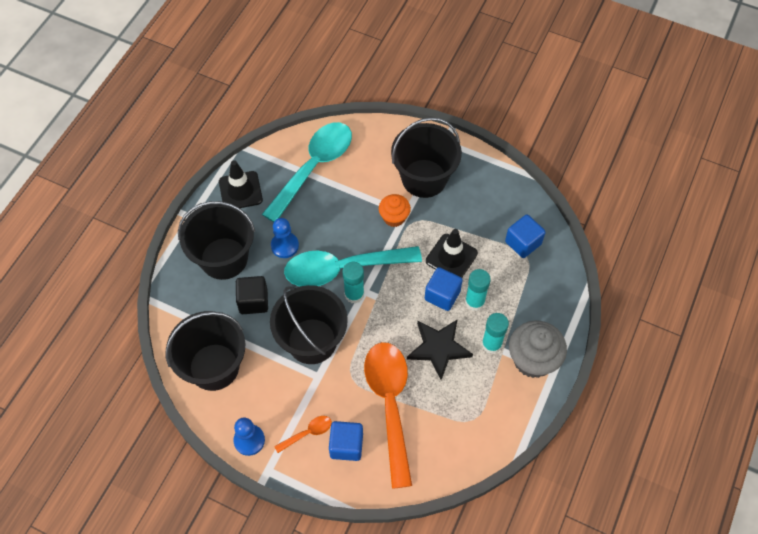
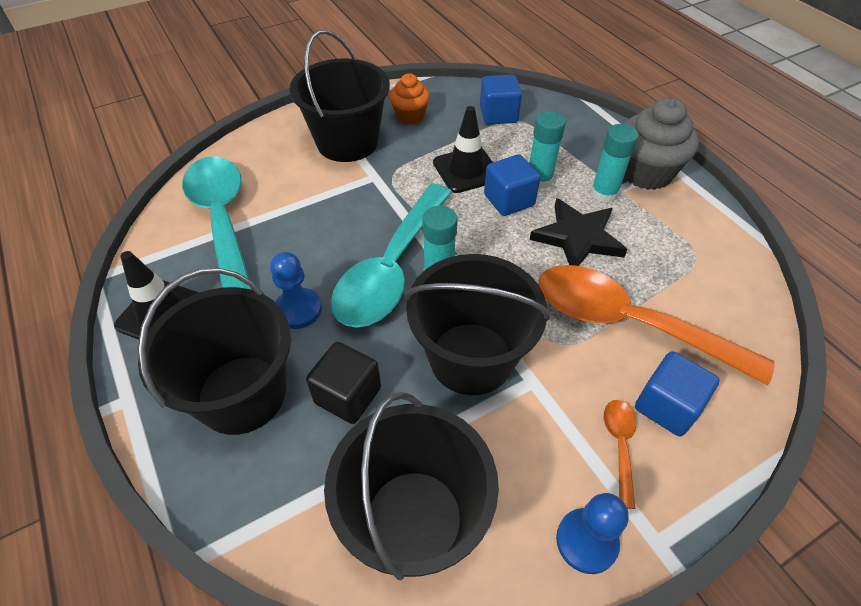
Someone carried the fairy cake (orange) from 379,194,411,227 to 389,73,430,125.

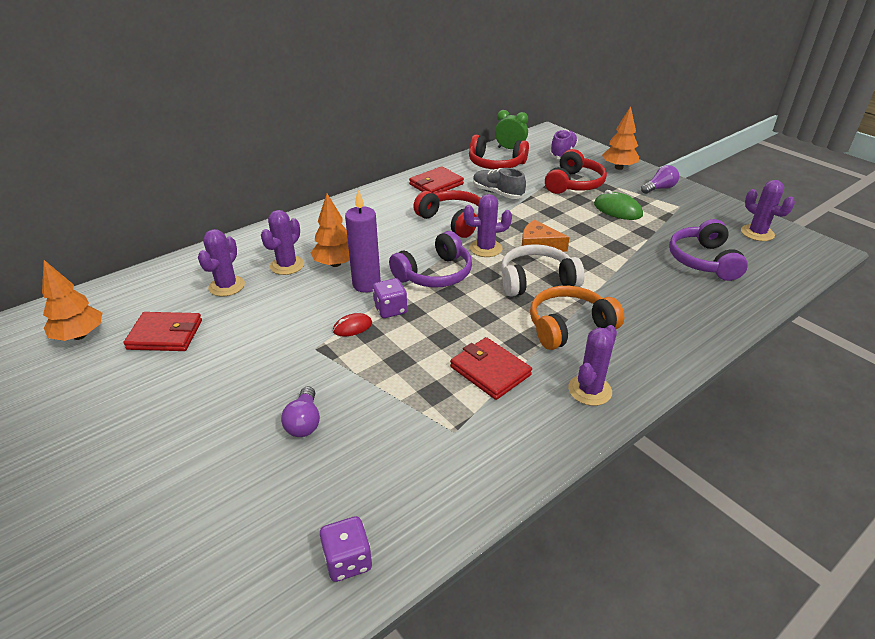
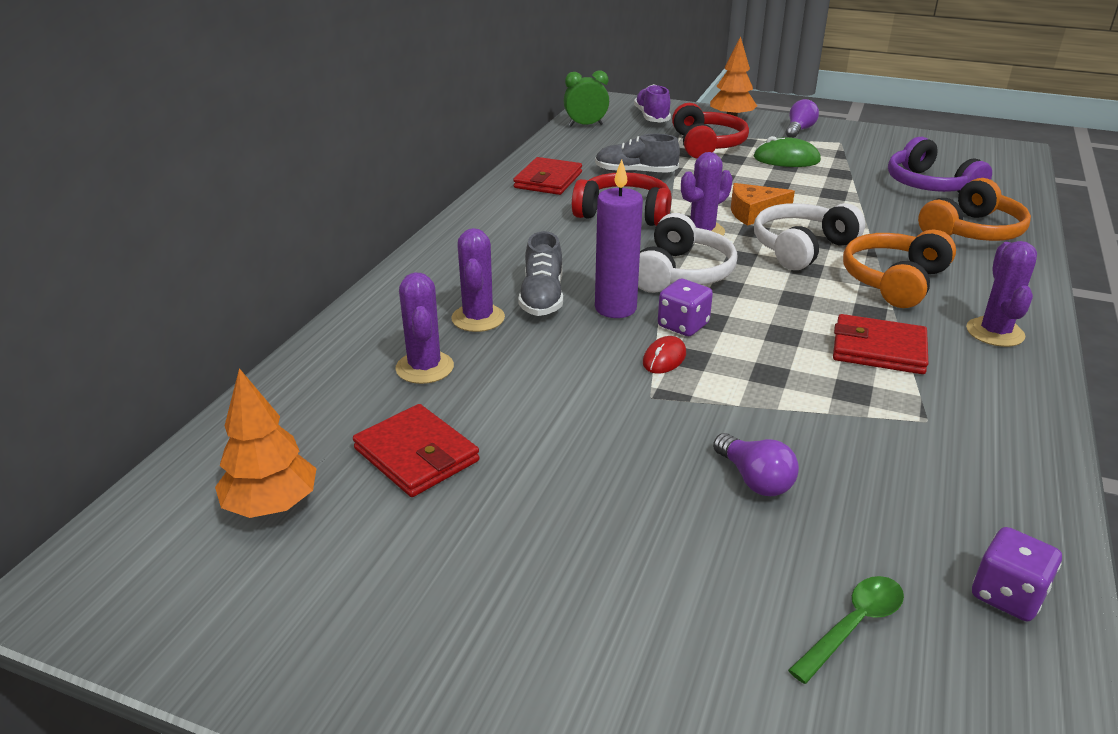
Someone took away the over-ear headphones (scarlet) at 469,135,529,169.
Someone took away the prickly plant (royal purple) at 741,180,795,241.
Someone swapped the fir tree (orange) at 311,194,350,267 for the lace-up shoe (gray) at 518,231,563,316.
Someone repainted the over-ear headphones (royal purple) at 389,231,472,287, which became the over-ear headphones (white) at 638,213,737,293.
Someone rotated the card wallet (scarlet) at 123,312,202,351 by 75 degrees clockwise.
Someone put down the over-ear headphones (orange) at 918,178,1031,241.
Someone put down the teaspoon (emerald) at 788,576,904,684.

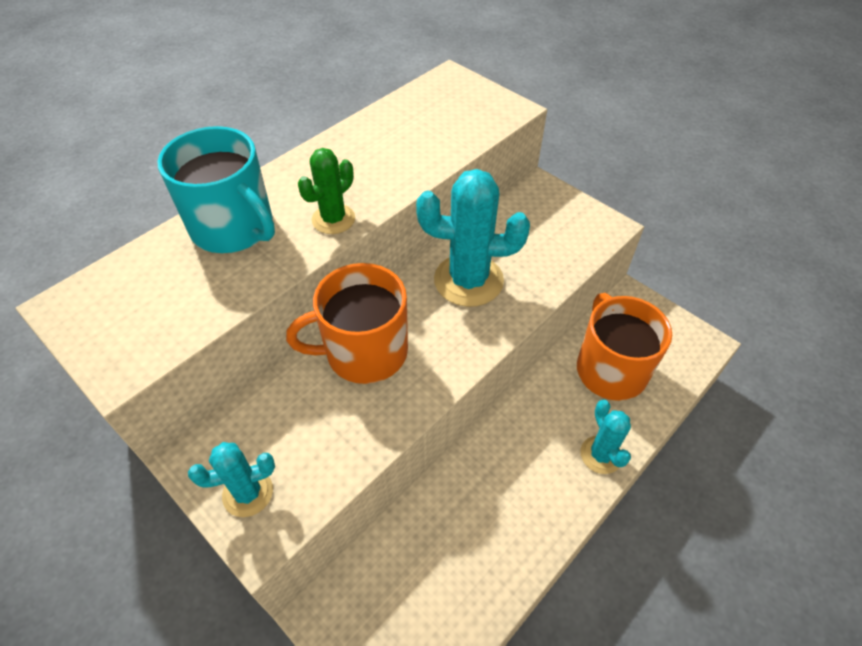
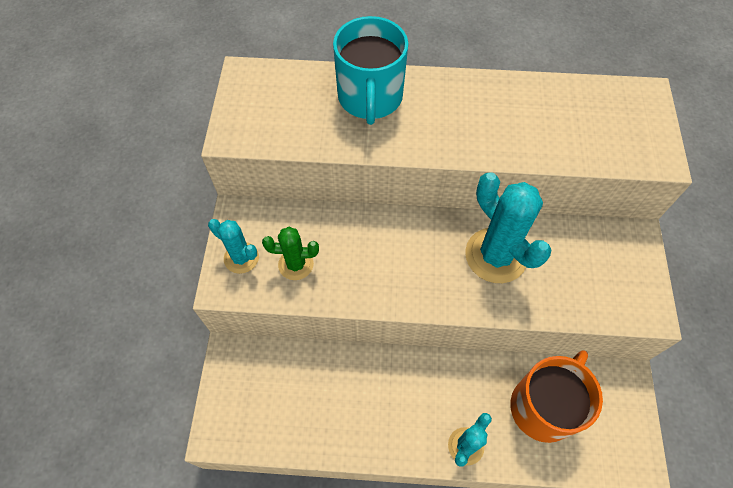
Someone carried the prickly plant (emerald) from 298,148,355,234 to 262,227,319,280.
Someone took away the tea mug (orange) at 286,263,408,384.

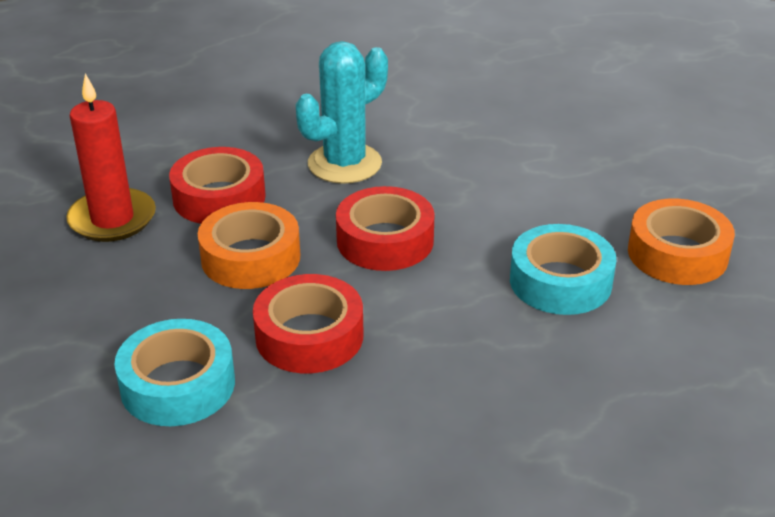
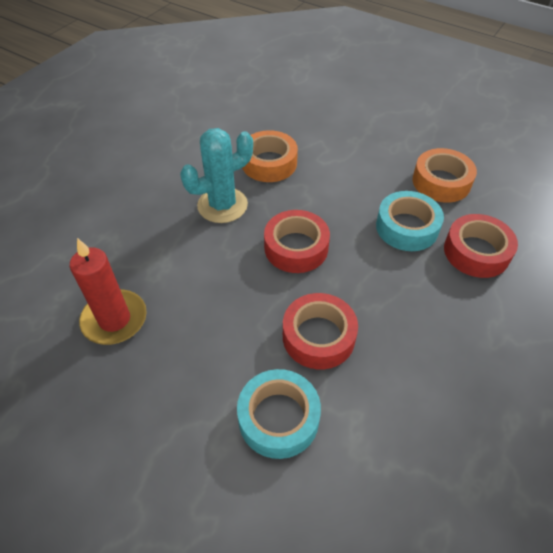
Someone rotated the prickly plant (teal) at 296,41,388,184 by 45 degrees clockwise.
Someone carried the roll of tape (scarlet) from 169,147,266,224 to 444,214,518,278.
Someone carried the roll of tape (orange) from 198,202,300,289 to 242,130,298,182.

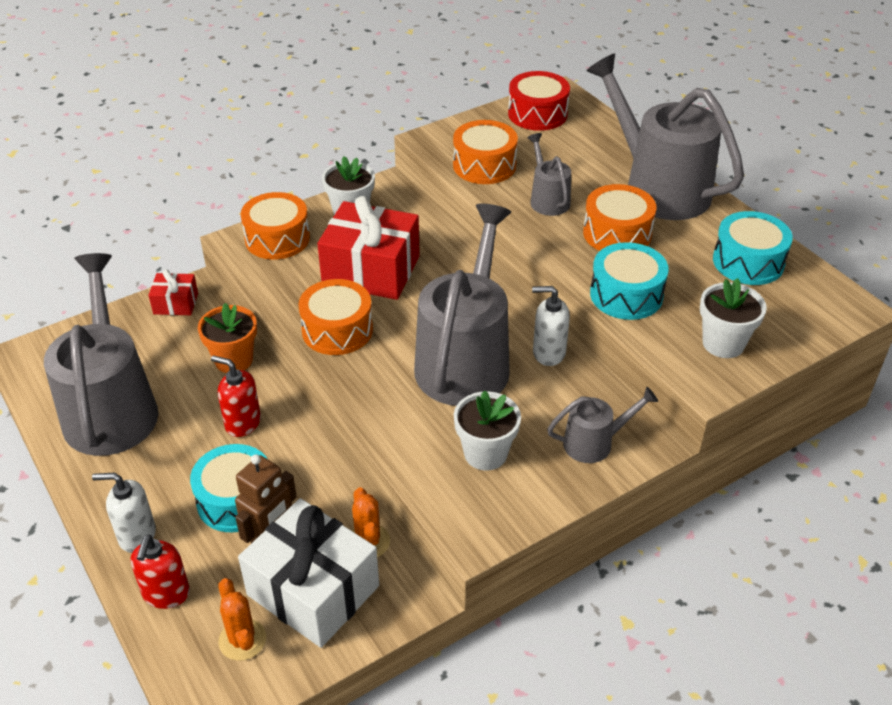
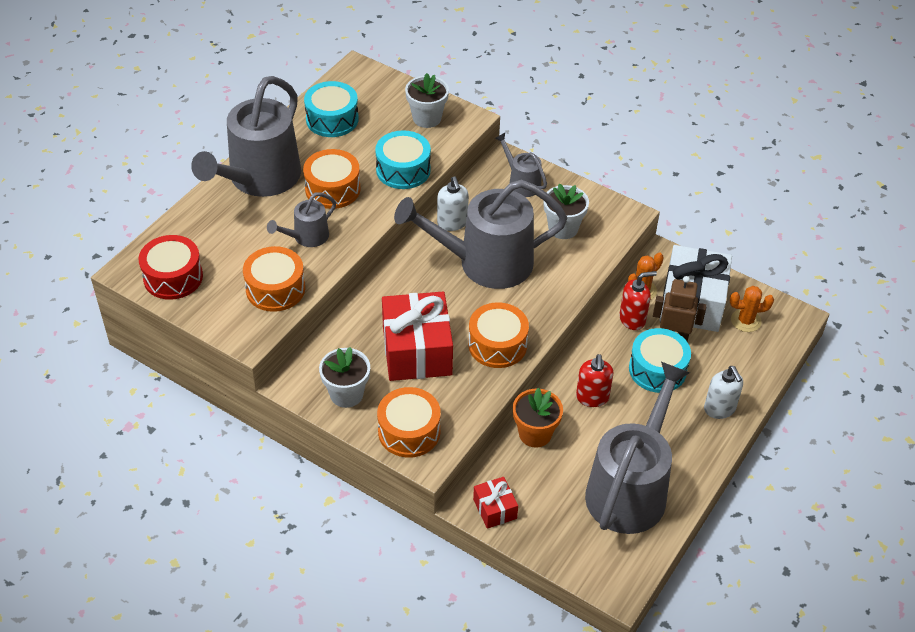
Someone rotated the watering can (gray) at 44,253,158,456 by 150 degrees clockwise.
Someone carried the pump bottle (scarlet) from 131,534,190,609 to 619,271,657,330.
Someone rotated the prickly plant (orange) at 218,578,266,661 by 45 degrees clockwise.

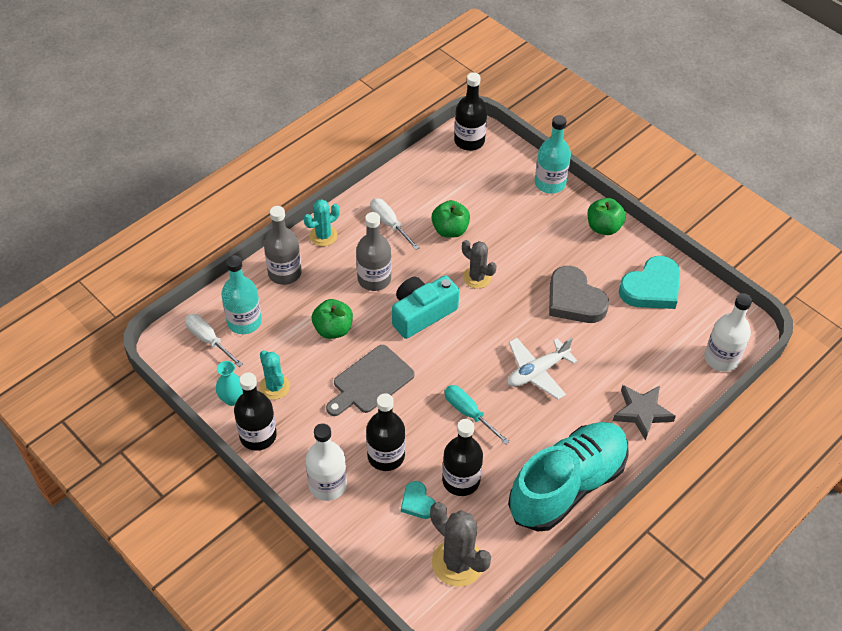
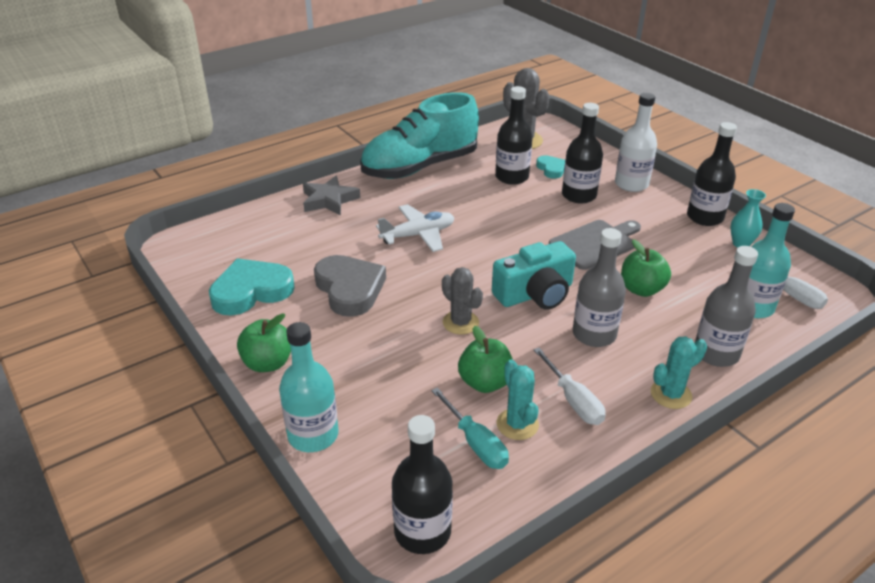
Someone took away the bottle (white) at 704,293,752,372.
Someone carried the prickly plant (teal) from 259,350,290,400 to 497,359,539,440.
Someone carried the flat screwdriver (teal) from 444,385,510,445 to 431,387,509,469.

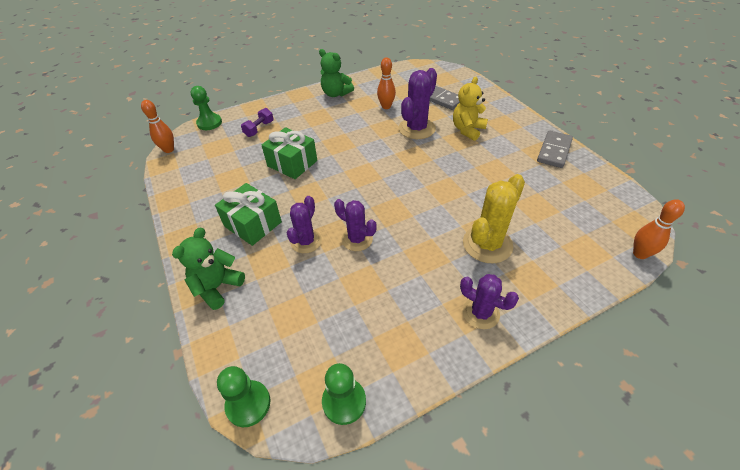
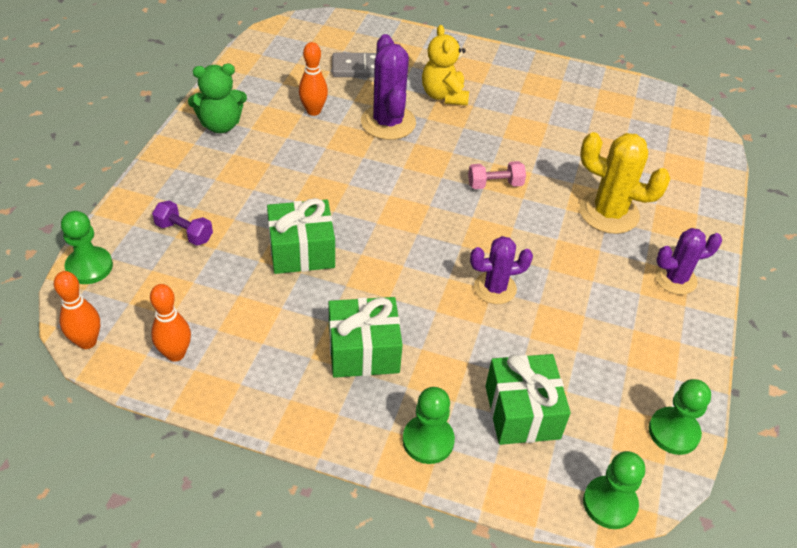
Someone rotated the hand weight (royal purple) at 241,108,274,137 by 45 degrees counterclockwise.
Someone took away the domino tile (gray) at 537,131,573,168.
Someone rotated the prickly plant (bright yellow) at 463,174,525,263 by 60 degrees counterclockwise.
Someone took away the prickly plant (royal purple) at 287,196,322,253.
Someone carried the skittle (orange) from 633,199,685,259 to 150,284,191,362.
Someone swapped the teddy bear (emerald) at 172,228,245,310 for the chess pawn (emerald) at 403,387,455,464.
Someone put down the hand weight (rose-pink) at 468,161,526,189.
Someone put down the wrapped gift (emerald) at 485,354,571,445.

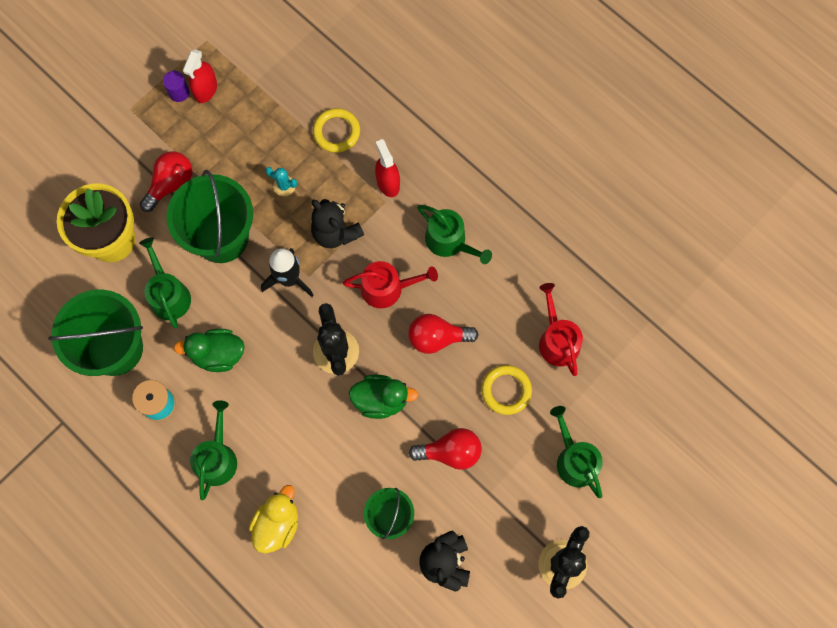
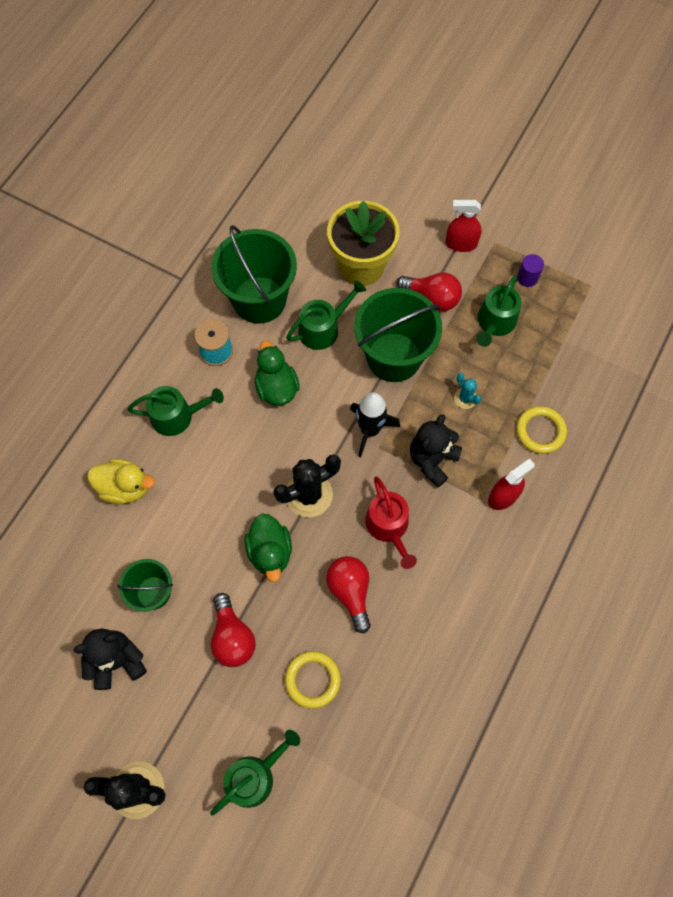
Someone carried the sprayer (scarlet) from 183,49,217,103 to 446,200,482,252.
Someone rotated the prickly plant (teal) at 266,167,297,196 by 45 degrees counterclockwise.
Someone carried the watering can (emerald) from 417,205,492,264 to 476,276,522,347.
Someone took away the watering can (scarlet) at 539,283,583,376.

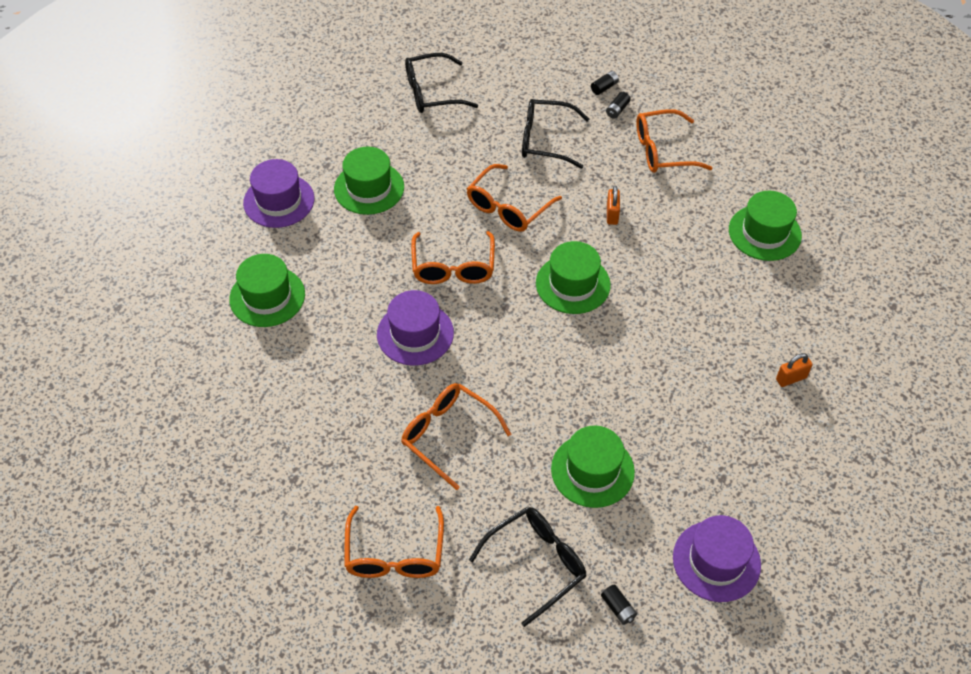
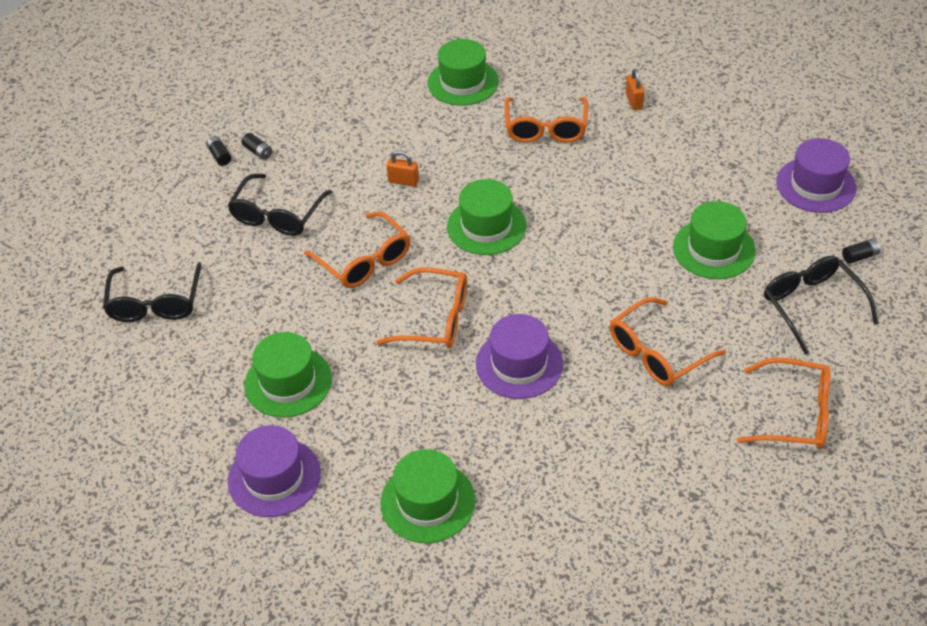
Someone carried the glasses (orange) from 636,109,712,173 to 504,97,588,143.

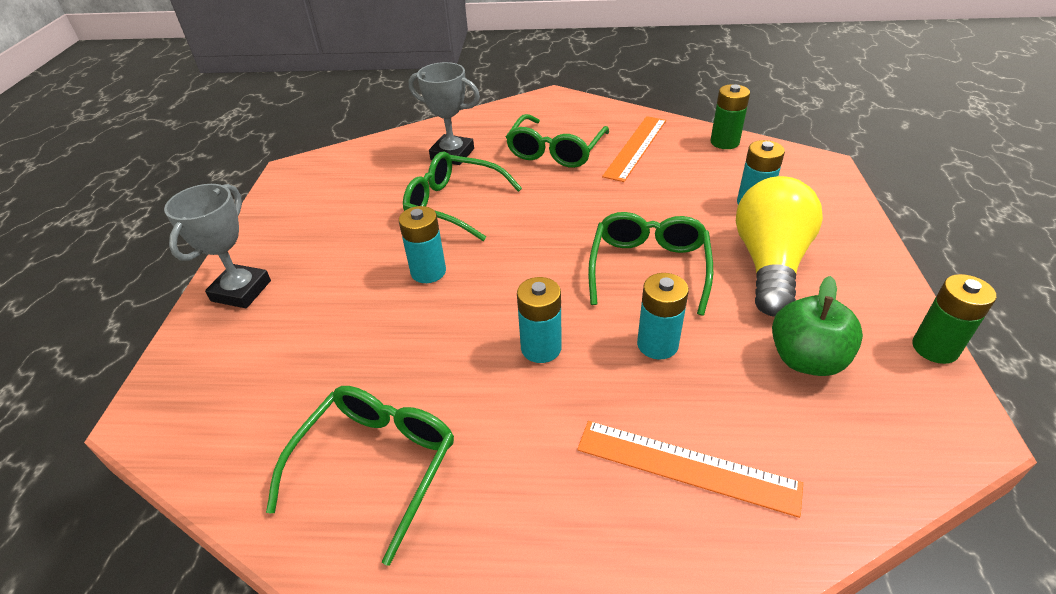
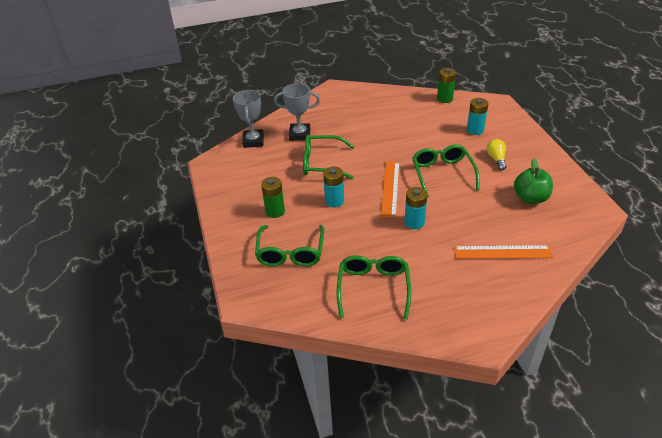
Someone carried the glasses (emerald) from 506,114,609,168 to 255,225,324,266.
Someone carried the straightedge (orange) from 602,116,666,182 to 381,162,400,218.
Someone scaled the lightbulb (bright yellow) at 736,176,823,316 by 0.47.
Someone carried the trophy (gray) from 164,184,271,308 to 233,90,264,148.
Someone took away the battery (teal) at 637,273,689,360.
Someone carried the battery (emerald) from 912,274,996,364 to 261,177,285,218.

